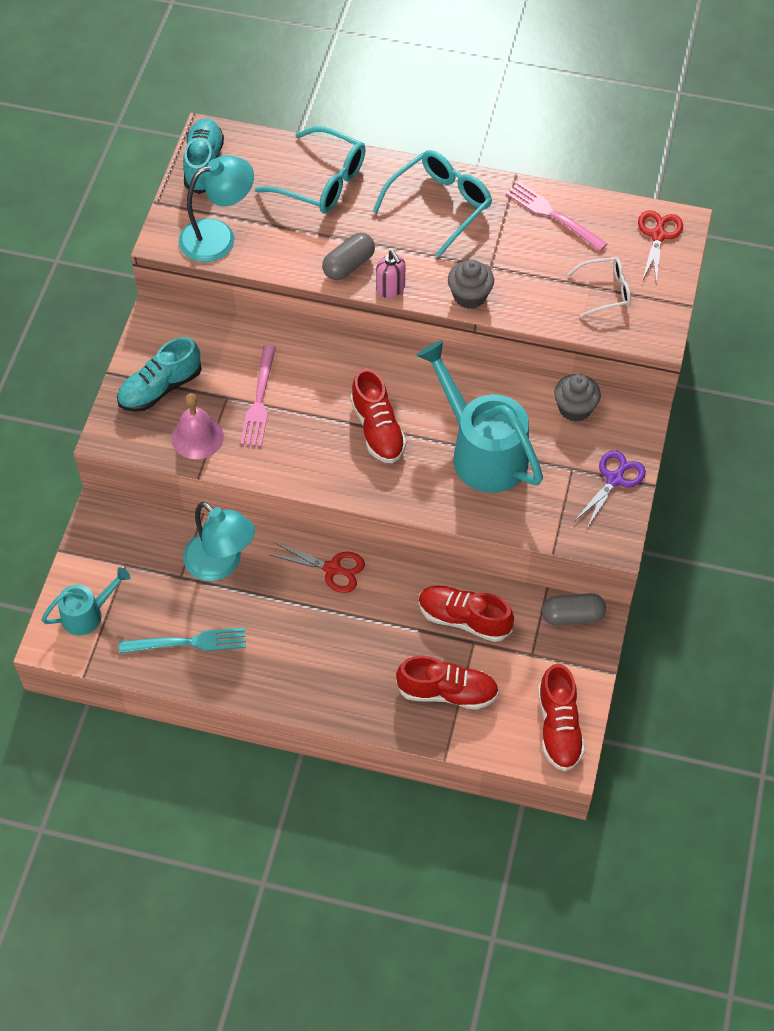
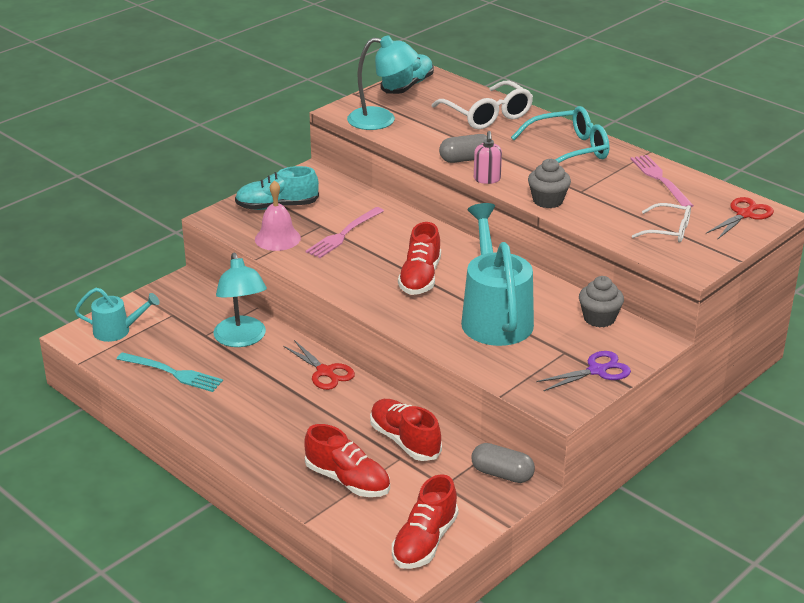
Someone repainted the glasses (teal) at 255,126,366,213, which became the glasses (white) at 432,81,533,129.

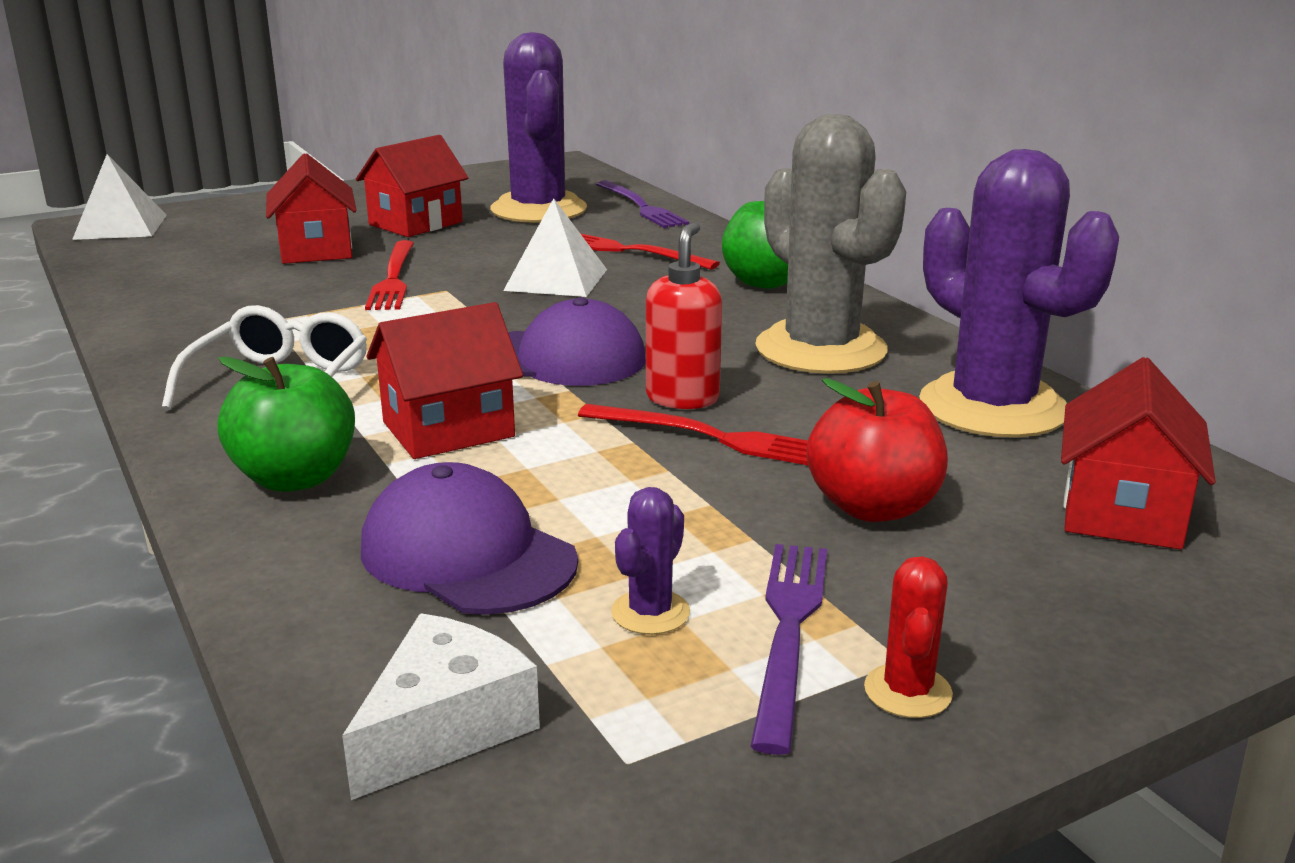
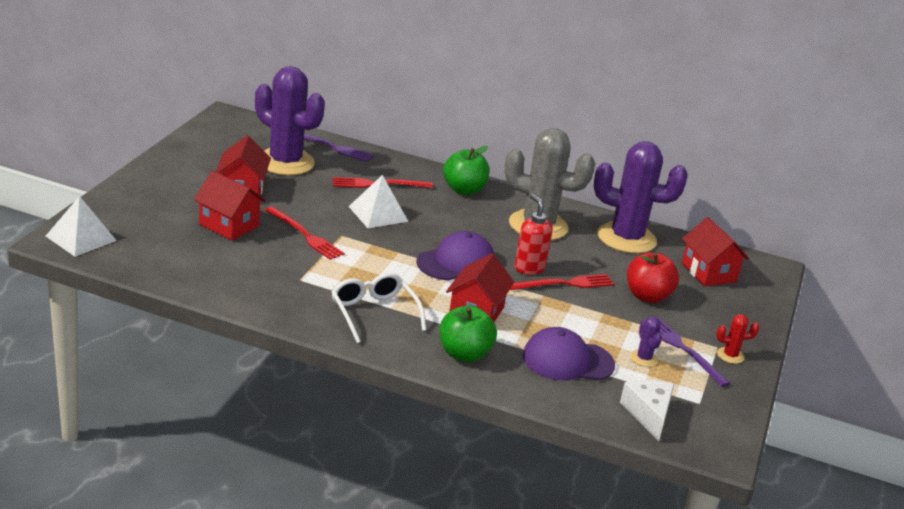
Someone rotated the prickly plant (scarlet) at 864,556,953,718 by 60 degrees counterclockwise.

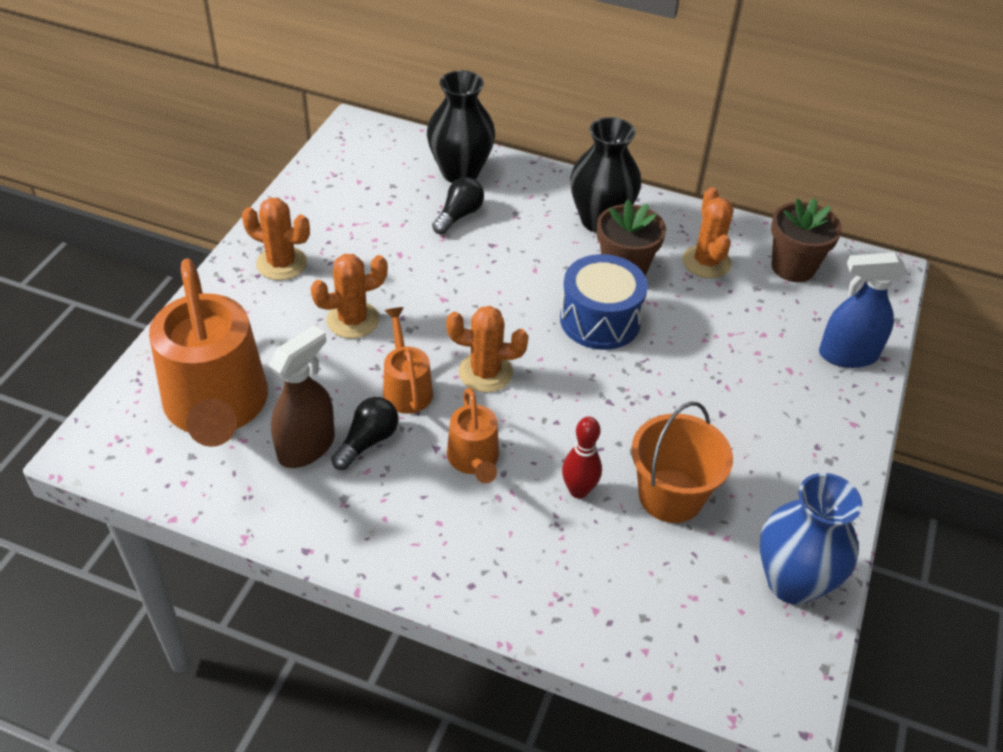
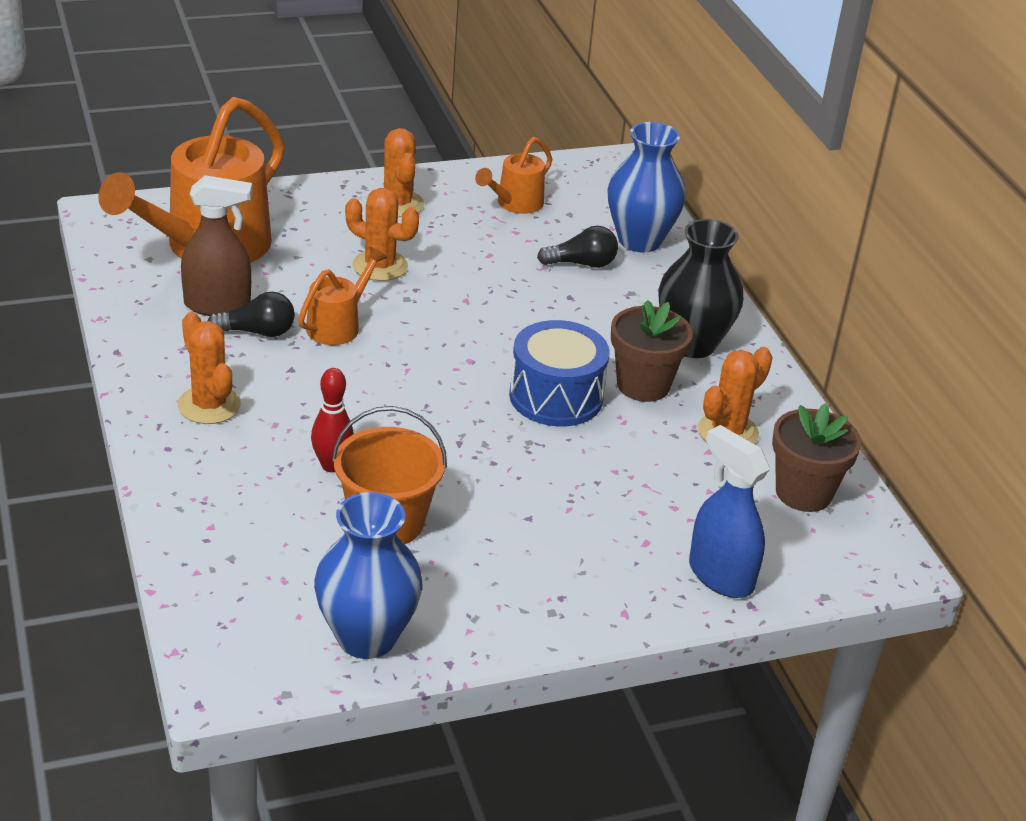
Someone repainted the vase (black) at 427,70,495,183, which became the vase (blue) at 607,122,686,253.
Someone carried the prickly plant (orange) from 446,306,528,393 to 178,312,241,424.
Someone carried the watering can (orange) from 447,388,499,483 to 475,137,552,214.

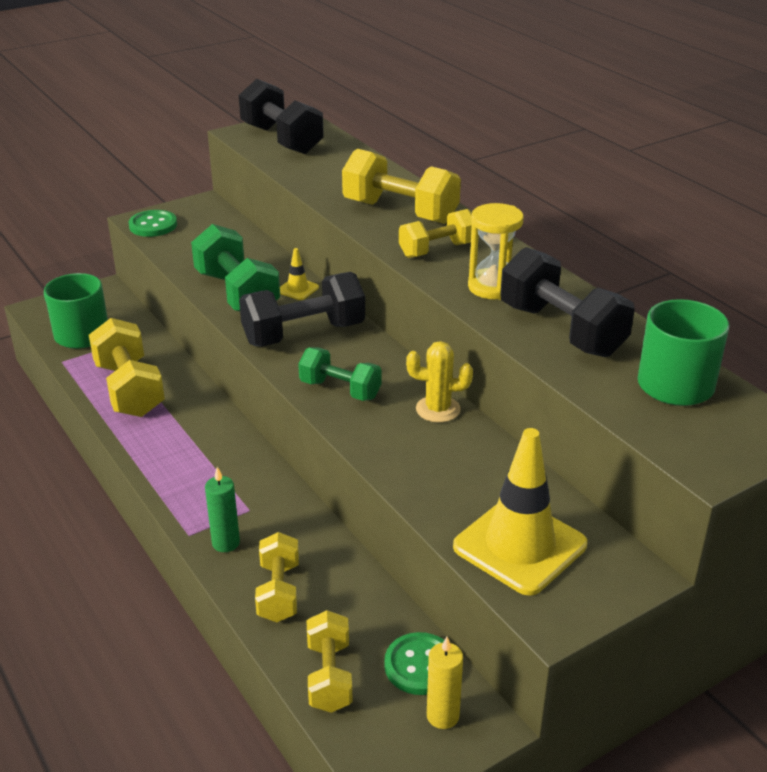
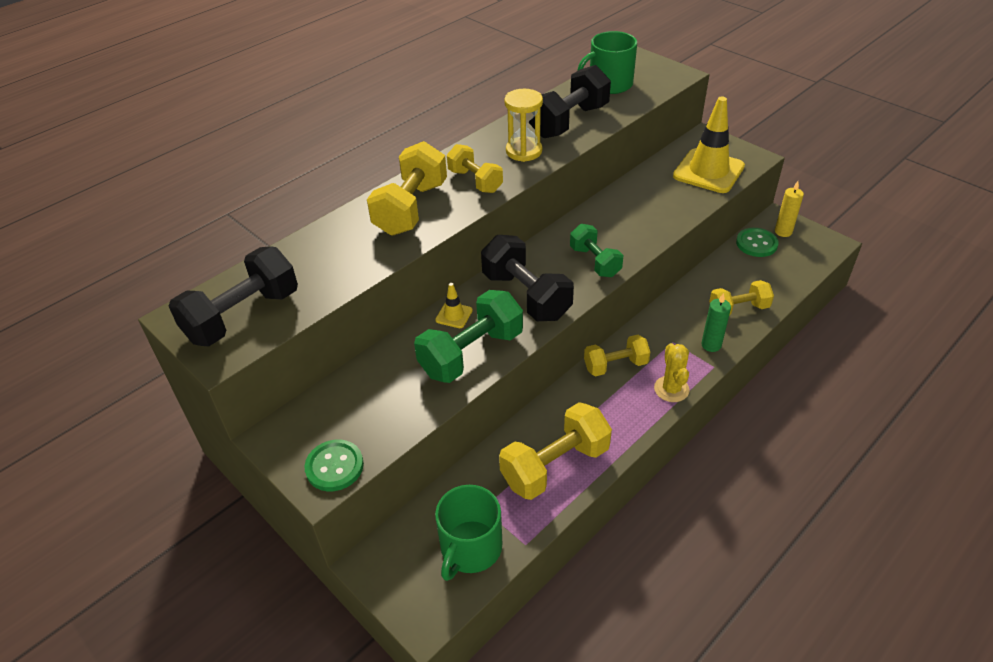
Someone carried the prickly plant (bright yellow) from 406,341,473,422 to 654,343,690,402.
Someone rotated the hand weight (emerald) at 298,347,382,401 by 45 degrees counterclockwise.
Someone carried the hand weight (bright yellow) from 307,610,353,713 to 584,335,650,376.

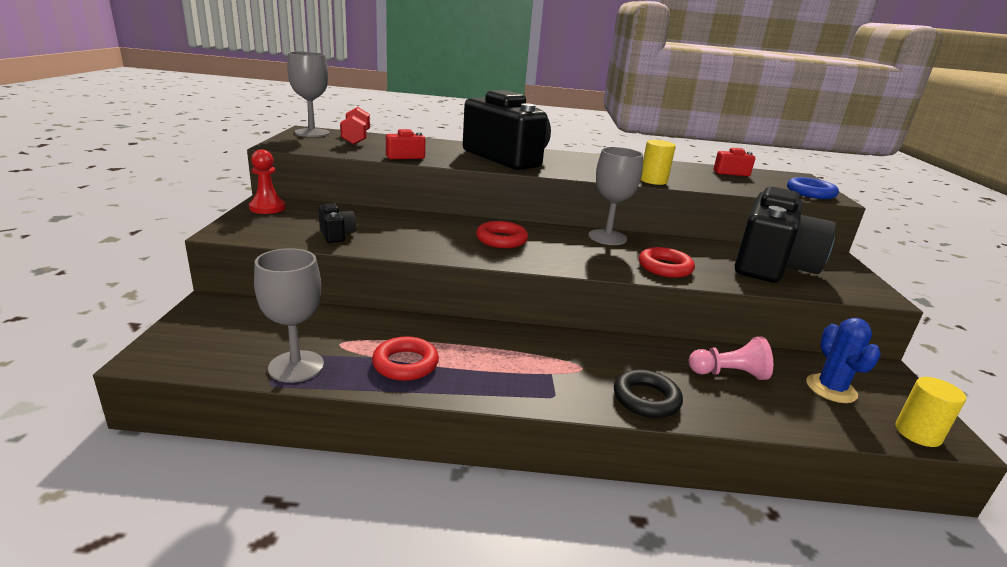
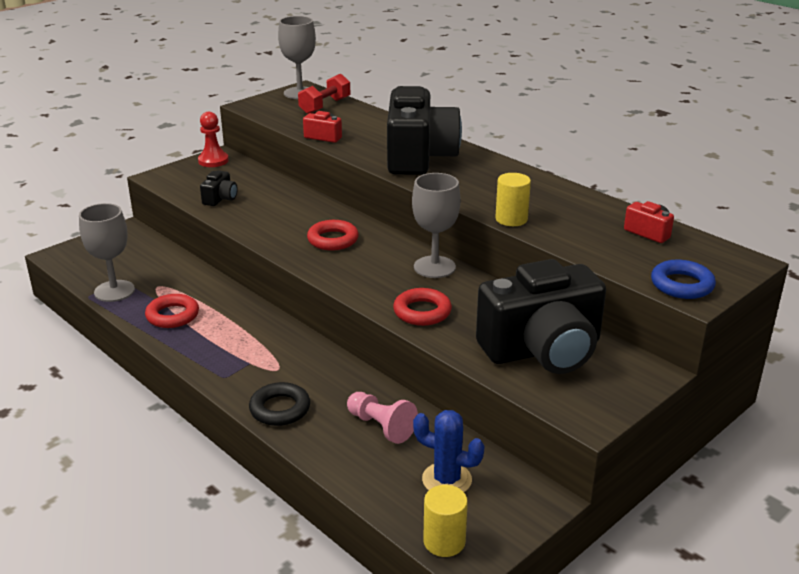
Someone rotated the prickly plant (blue) at 806,318,881,403 by 75 degrees clockwise.

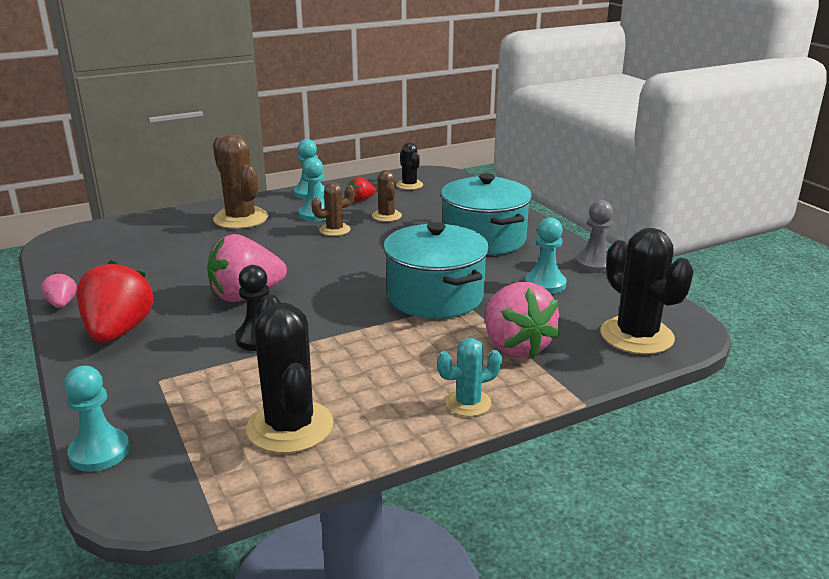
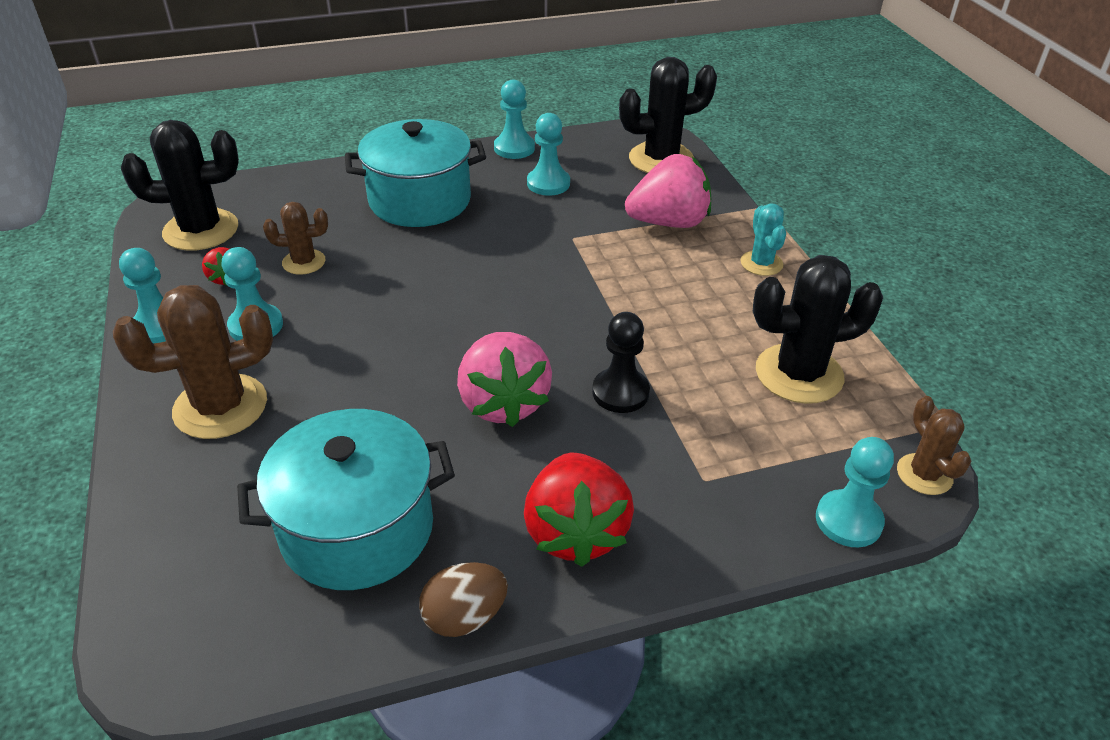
Someone scaled the prickly plant (black) at 396,143,423,190 by 1.79.
Someone carried the prickly plant (dark brown) from 311,182,355,236 to 897,396,971,495.
Someone repainted the chess pawn (gray) at 575,200,613,273, which became the chess pawn (teal) at 494,79,535,159.
Someone carried the stockpot (teal) from 383,222,489,319 to 237,409,455,590.
Someone rotated the strawberry (scarlet) at 77,260,153,343 by 105 degrees counterclockwise.
Someone swapped the strawberry (rose-pink) at 41,272,77,308 for the egg (dark brown) at 419,562,508,637.

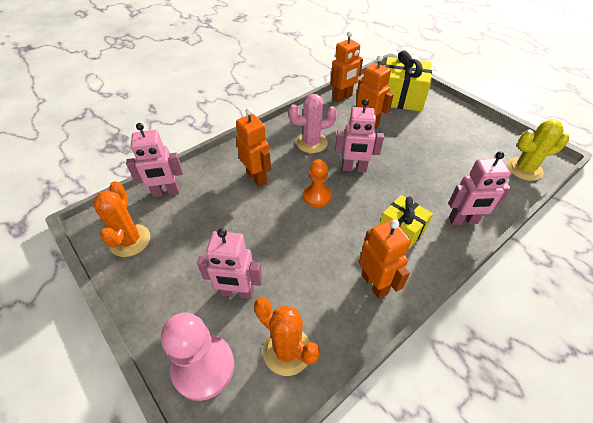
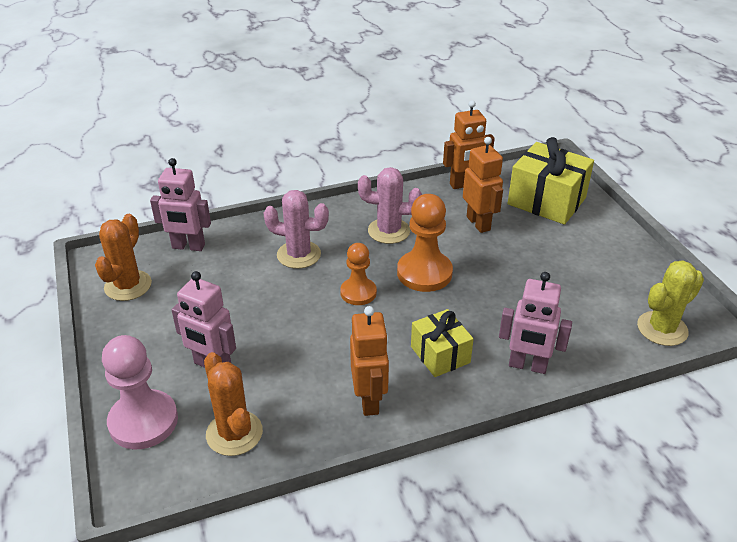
Someone swapped the robot figure (rose-pink) at 335,99,384,172 for the chess pawn (orange) at 397,194,453,292.
Someone swapped the robot figure (orange) at 236,108,271,187 for the prickly plant (rose-pink) at 264,190,329,269.
Someone rotated the prickly plant (bright yellow) at 507,119,569,181 by 45 degrees counterclockwise.

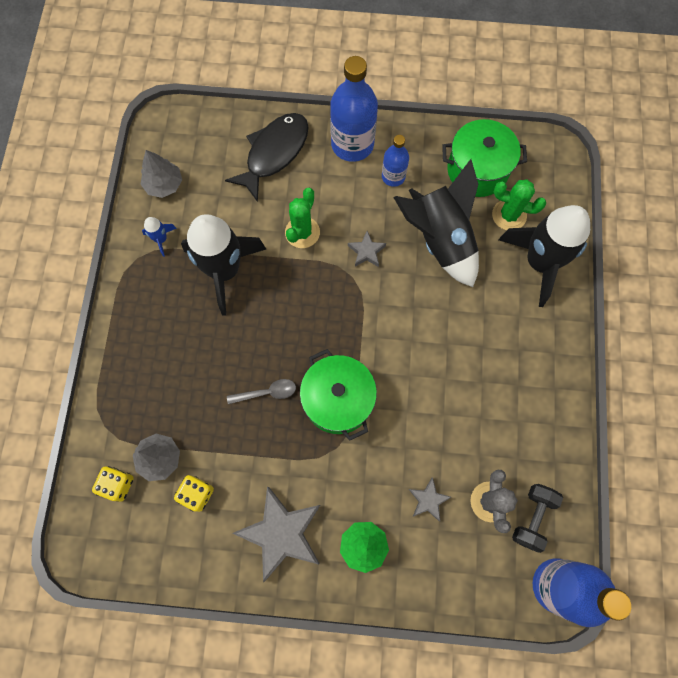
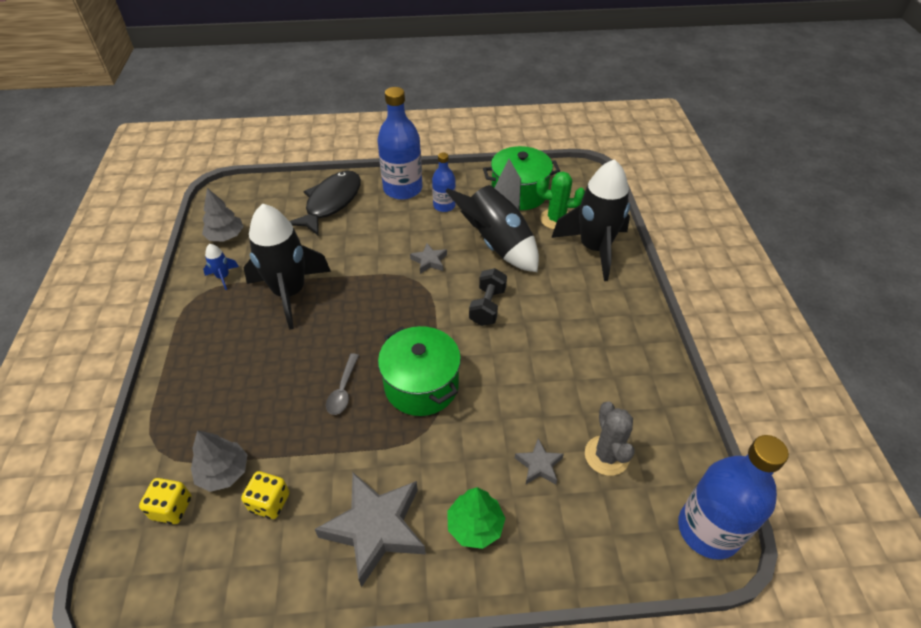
Someone took away the prickly plant (emerald) at 285,188,320,248.
Someone rotated the teaspoon (gray) at 227,379,296,404 by 120 degrees clockwise.
Someone carried the hand weight (black) from 512,484,563,553 to 469,268,507,326.

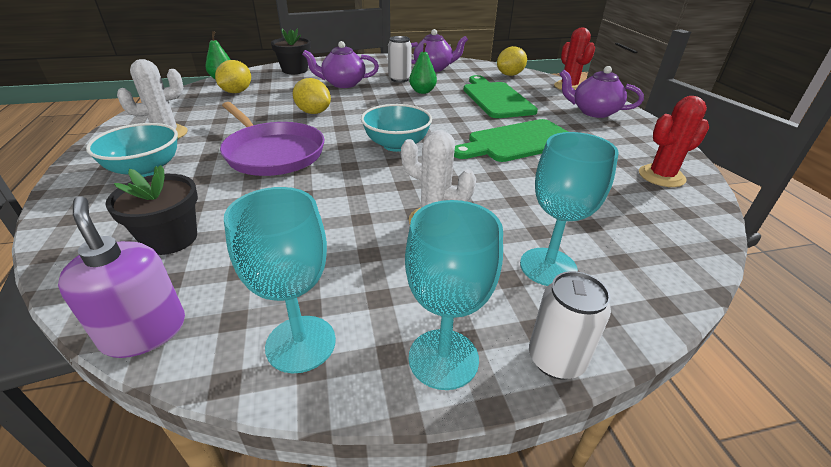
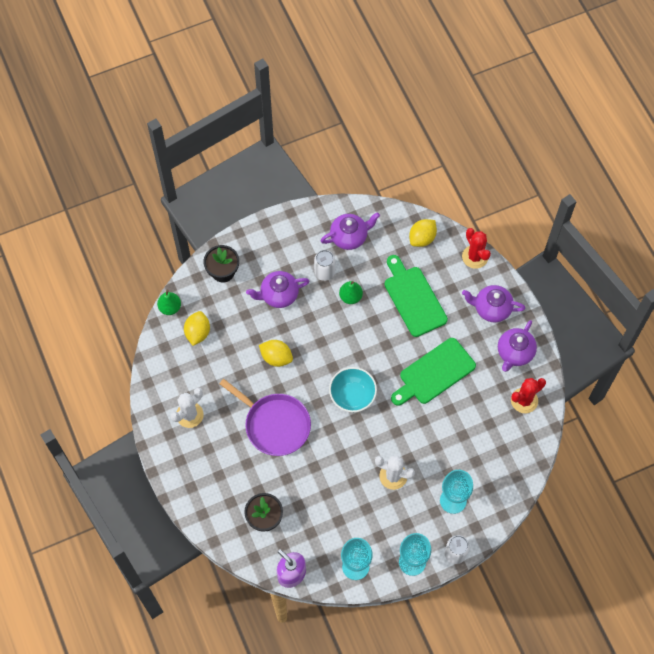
Someone took away the serving bowl (teal) at 86,123,178,177.
Someone put down the china teapot (royal purple) at 498,320,537,372.

